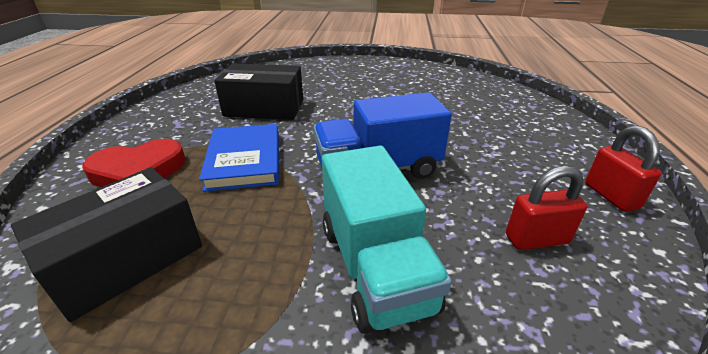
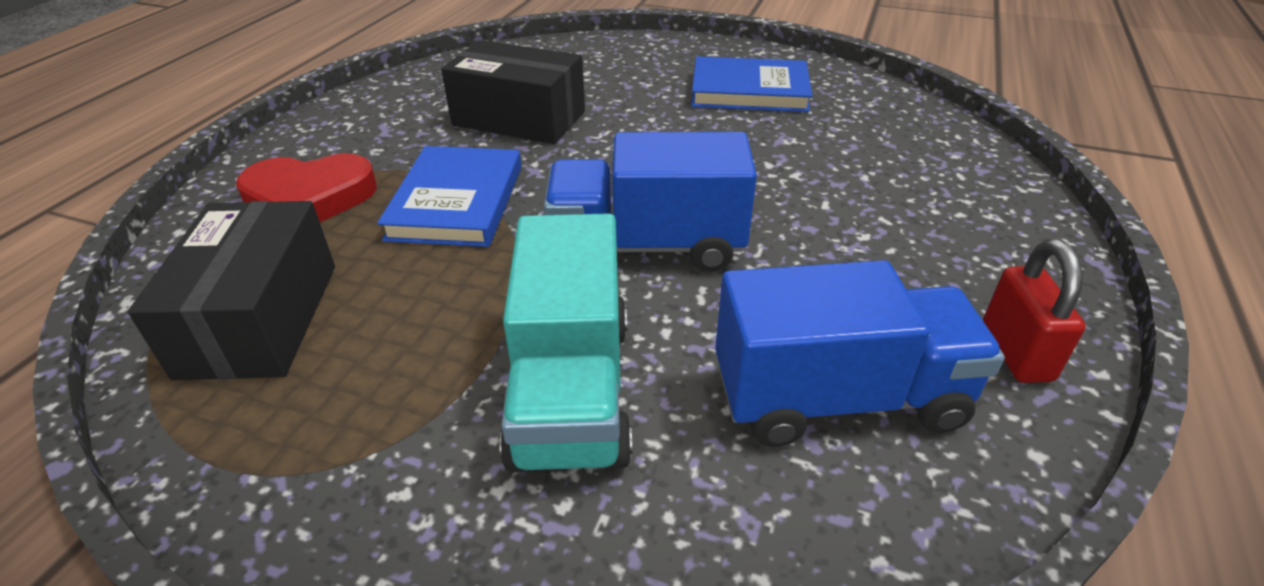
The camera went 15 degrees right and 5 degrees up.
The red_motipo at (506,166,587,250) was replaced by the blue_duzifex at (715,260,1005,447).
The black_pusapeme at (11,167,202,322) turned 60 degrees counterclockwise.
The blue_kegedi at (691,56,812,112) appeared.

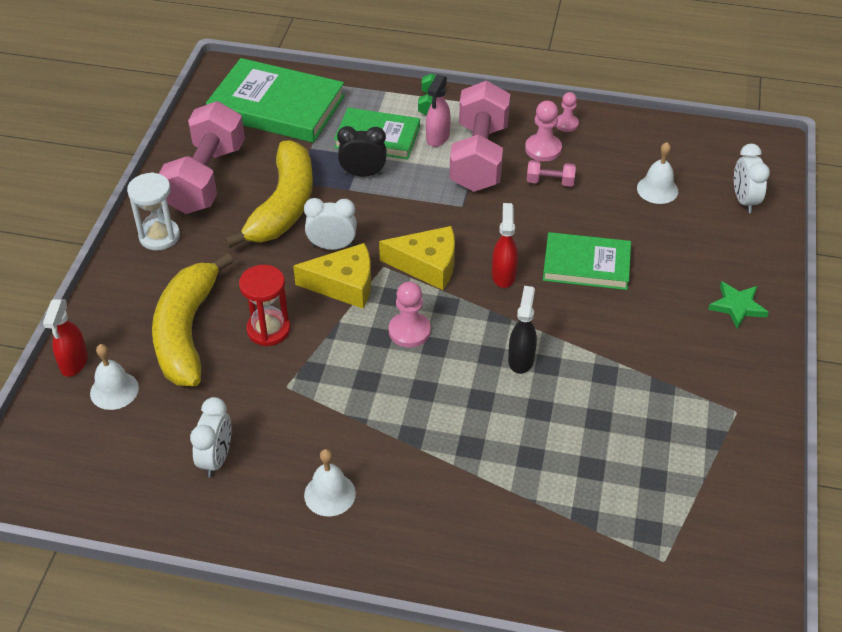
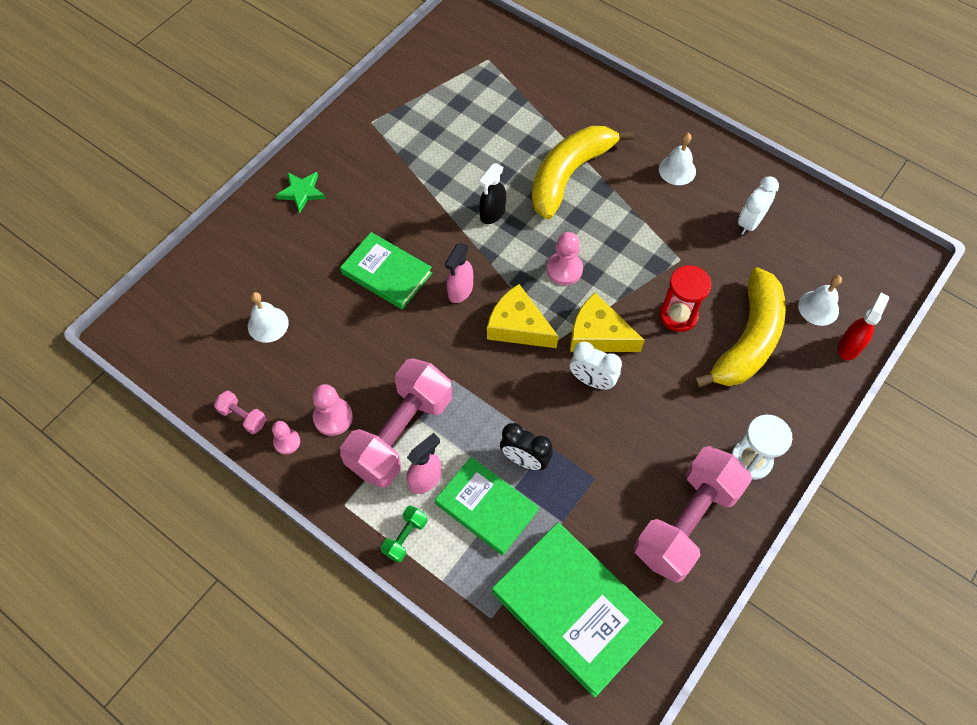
The camera went 155 degrees left and 15 degrees up.
The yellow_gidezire moved from (224,140,313,248) to (531,126,634,219).
The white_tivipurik at (734,144,770,213) disappeared.
The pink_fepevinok moved from (527,160,576,187) to (214,390,267,434).
The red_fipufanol at (492,203,518,288) became the pink_fipufanol at (445,243,473,303).

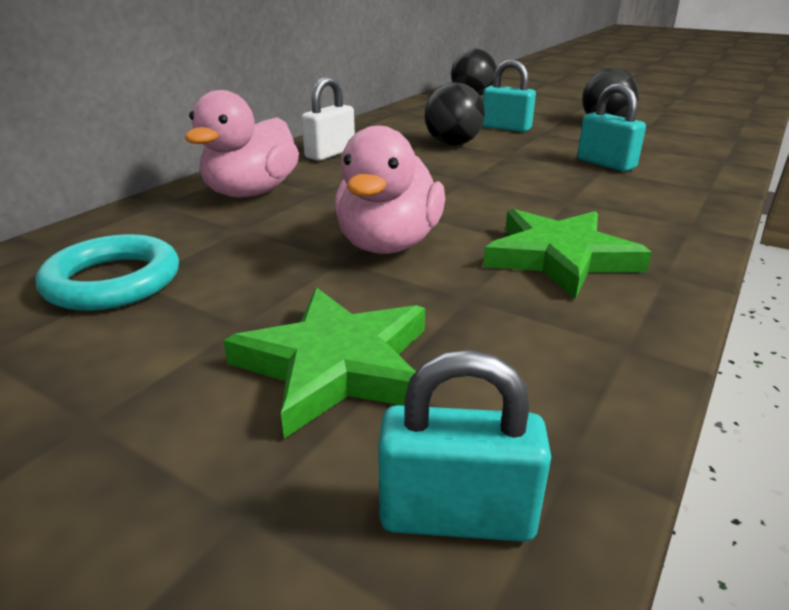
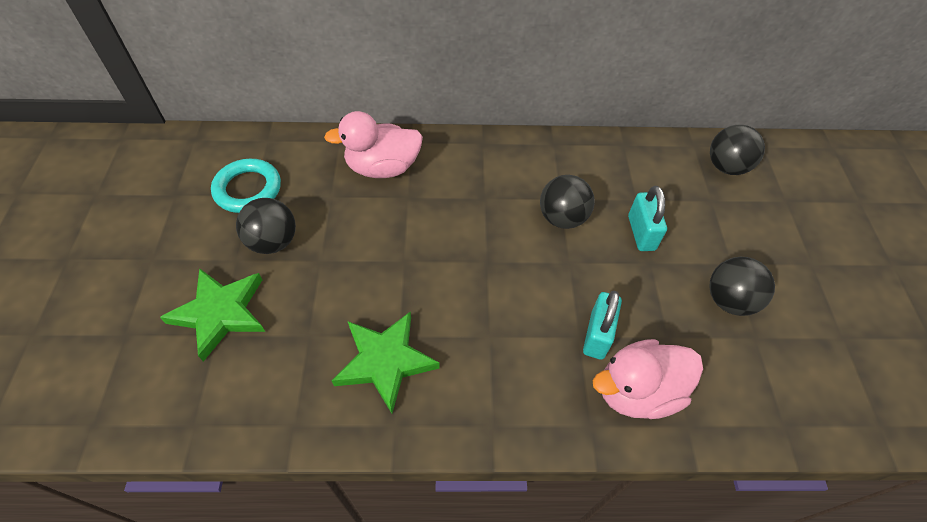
The camera went 55 degrees right and 25 degrees up.
The white_motipo at (301,77,355,161) disappeared.
The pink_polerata moved from (334,126,445,254) to (593,339,703,419).
The turquoise_motipo at (378,350,551,542) disappeared.
The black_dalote at (236,198,296,254) appeared.

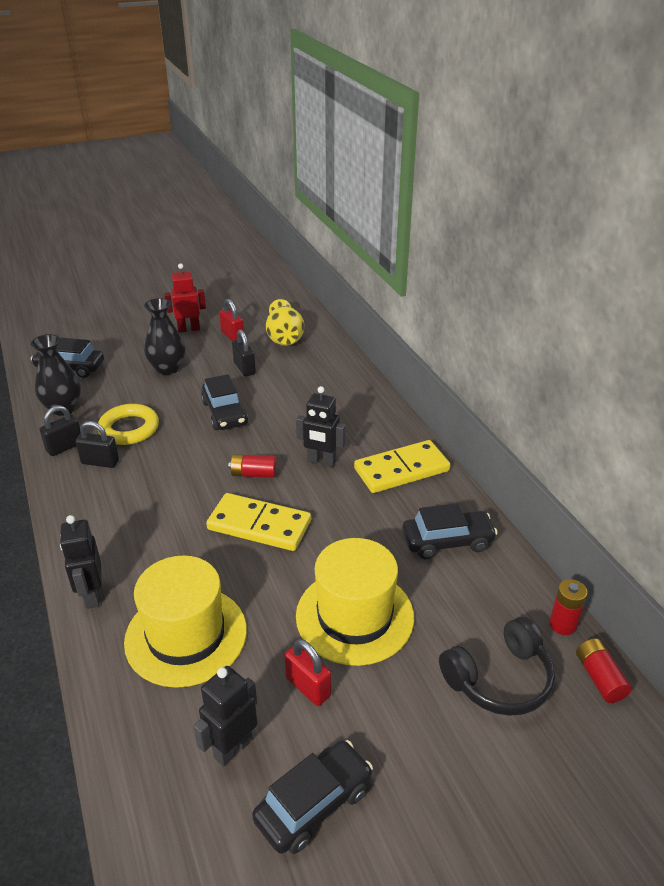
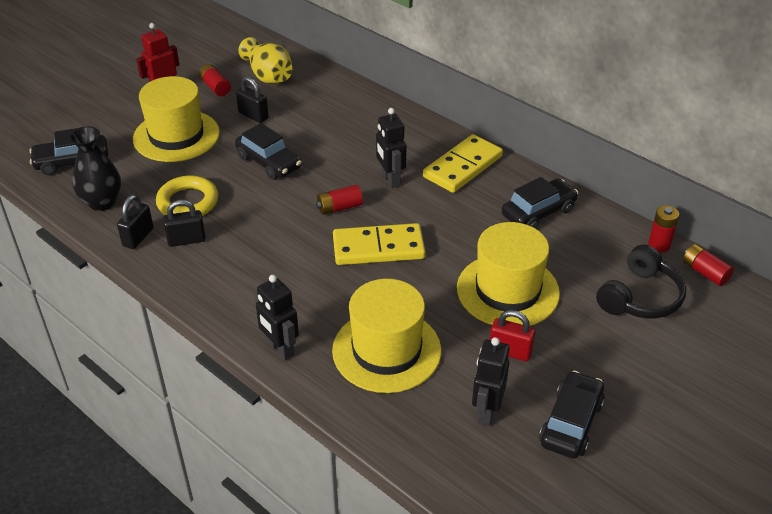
The camera went 25 degrees left and 5 degrees up.
The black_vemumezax at (144,298,185,375) was replaced by the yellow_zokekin at (133,76,220,162).
The red_motipo at (219,299,244,341) was replaced by the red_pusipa at (199,64,231,96).
The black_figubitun at (296,386,345,467) turned 75 degrees clockwise.

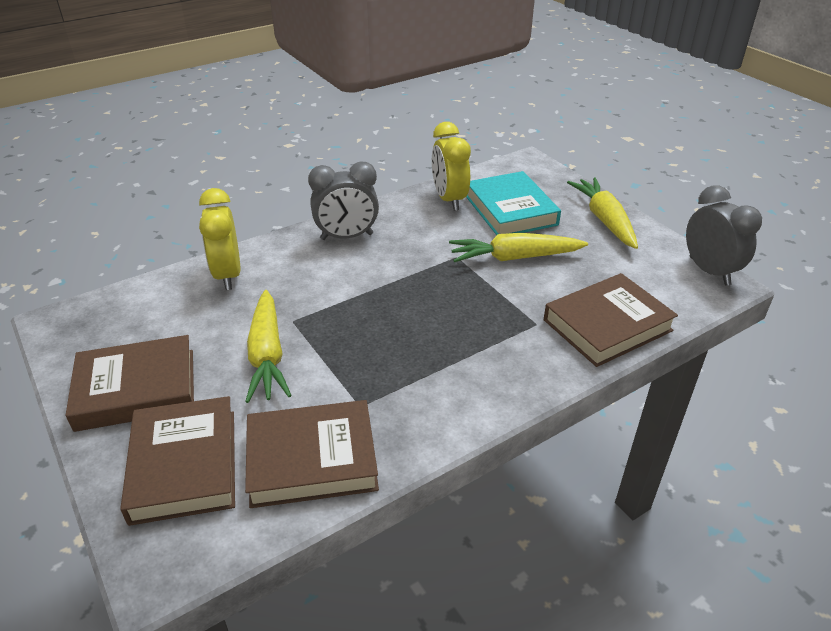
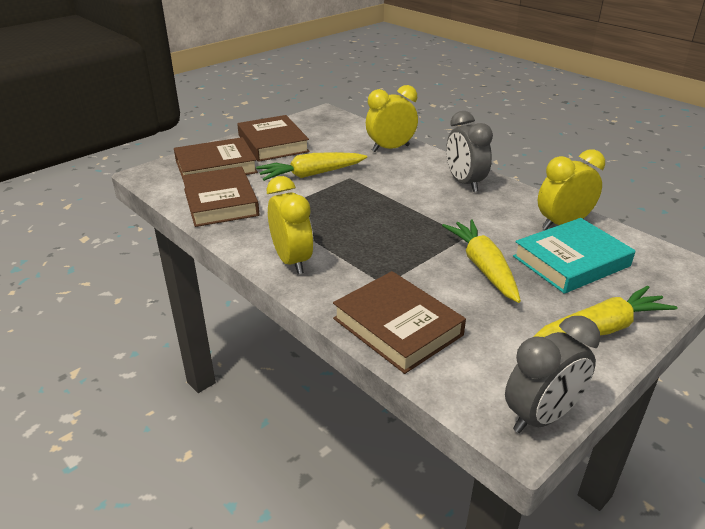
The camera went 80 degrees right and 5 degrees down.
The yellow_tivipurik at (267,176,313,274) appeared.

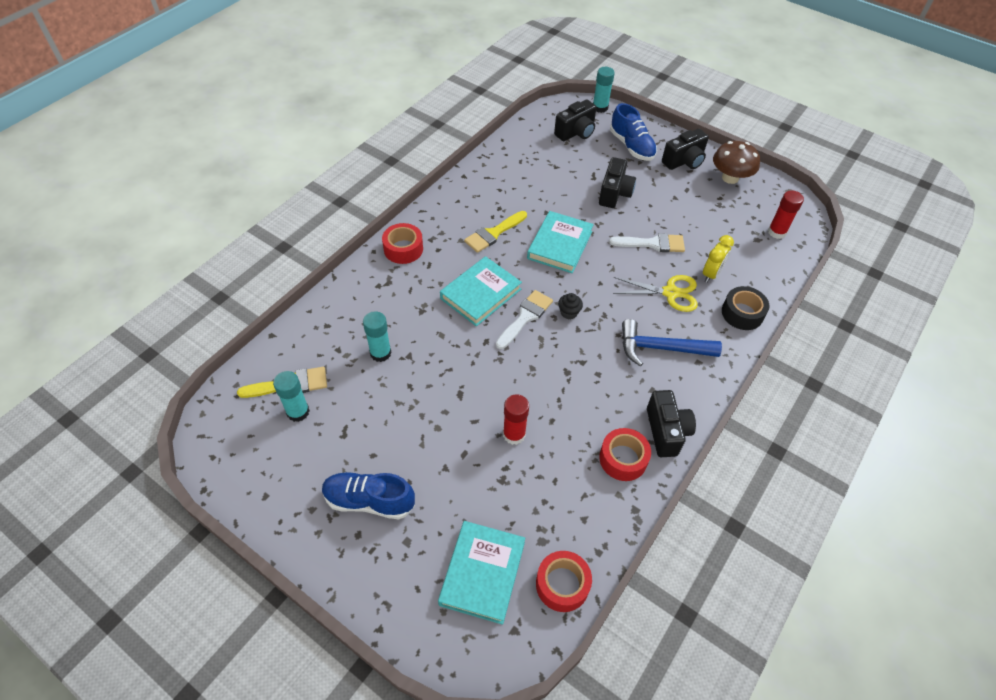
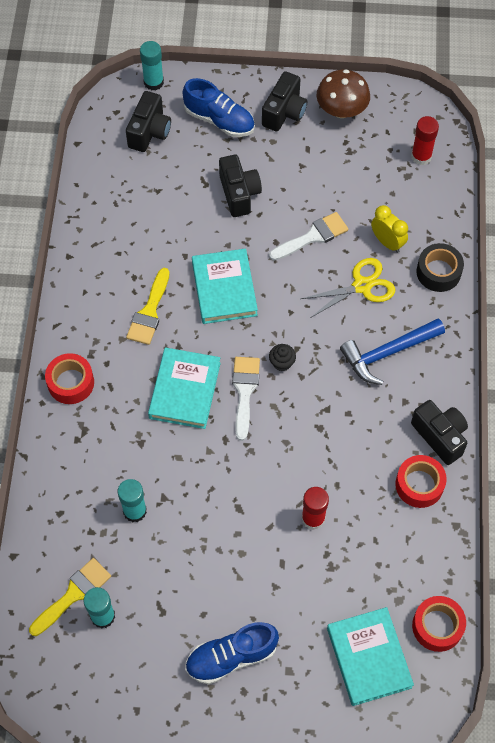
The camera went 30 degrees left and 10 degrees up.
The yellow_tivipurik at (703,235,734,283) turned 45 degrees counterclockwise.

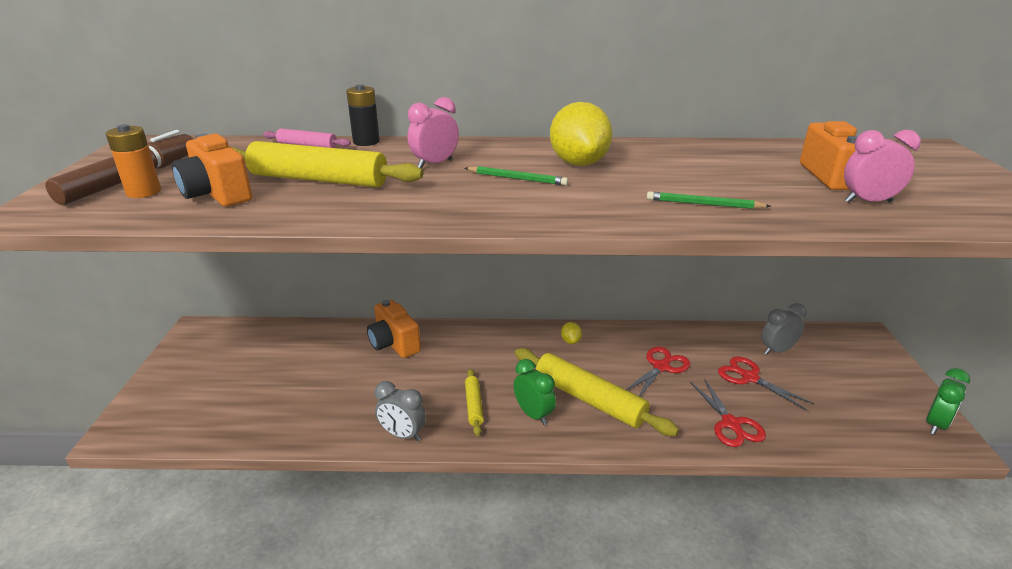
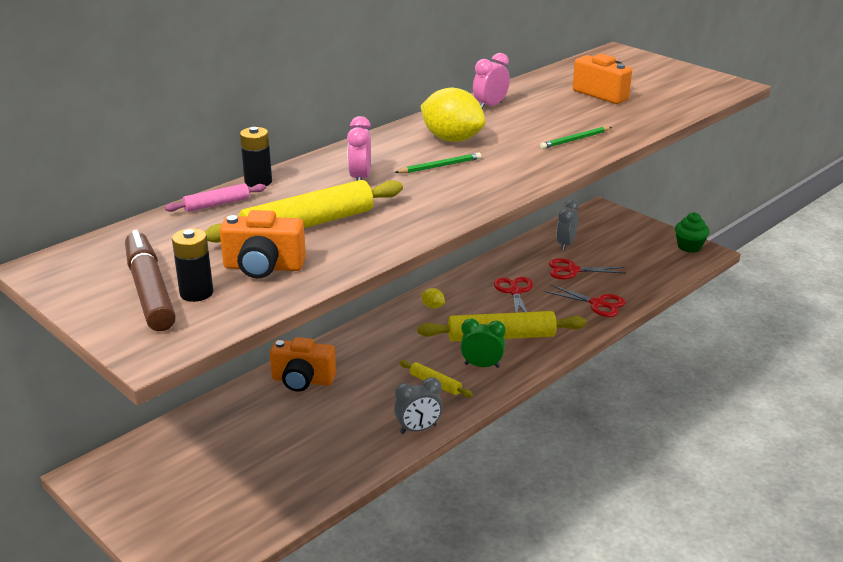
The camera went 45 degrees left and 0 degrees up.
The orange_pusipa at (106,124,161,198) became the black_pusipa at (172,228,213,302).
The pink_tivipurik moved from (844,130,921,203) to (473,53,510,110).
The green_tivipurik at (926,368,970,435) was replaced by the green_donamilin at (675,212,709,253).

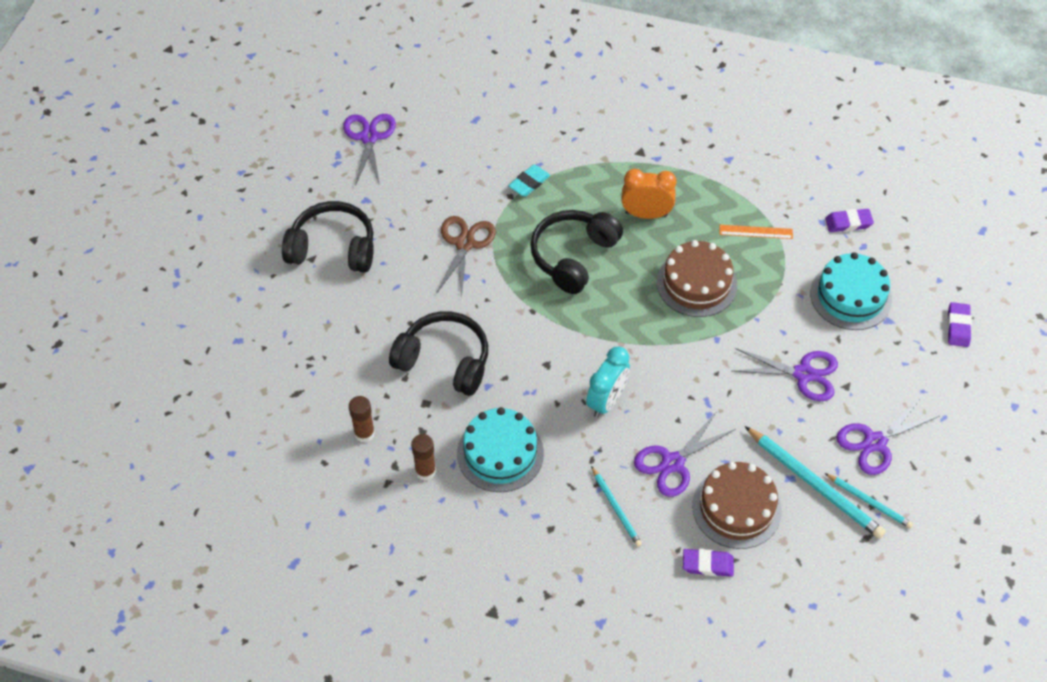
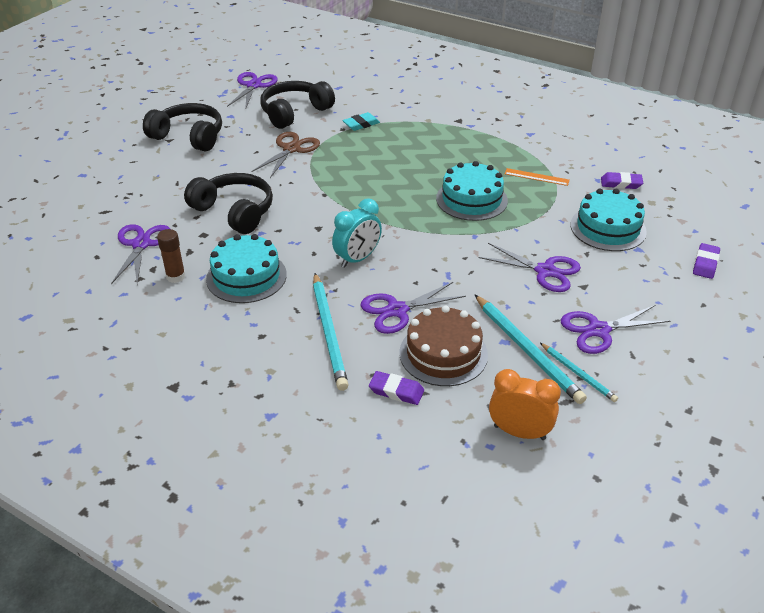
The camera went 15 degrees right and 15 degrees down.
The orange_tivipurik moved from (621,169,677,219) to (489,369,561,440).
The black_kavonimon moved from (530,210,623,294) to (260,81,335,129).
The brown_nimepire at (657,240,737,317) became the turquoise_nimepire at (436,161,508,221).
The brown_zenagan at (349,396,375,442) was replaced by the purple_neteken at (111,224,170,284).
The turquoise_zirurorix at (591,466,642,547) changed to 1.78 times the size.

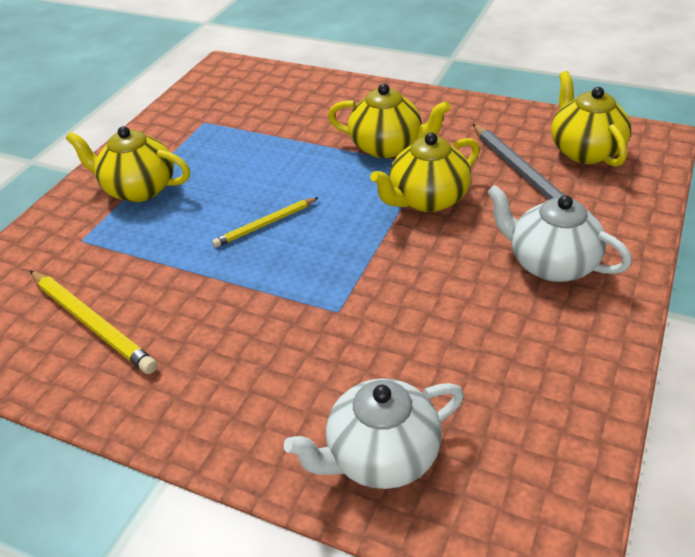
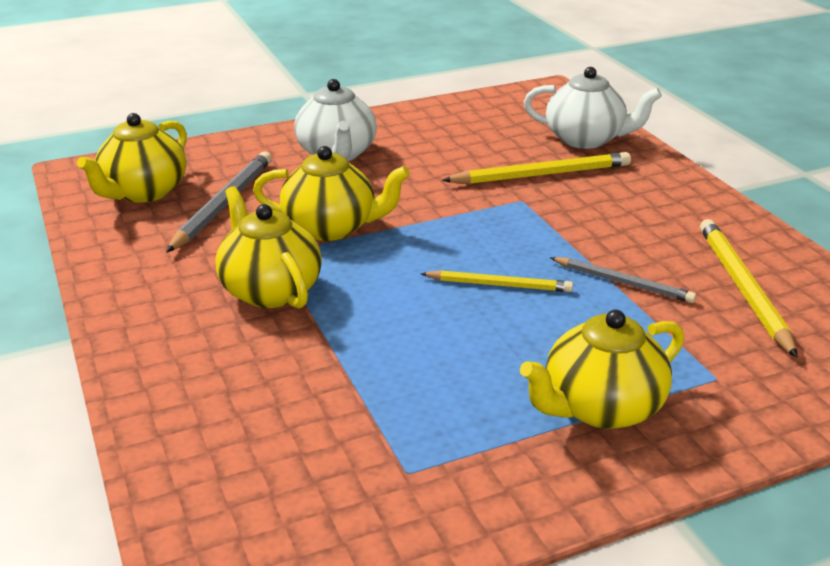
The camera went 140 degrees left and 10 degrees down.
The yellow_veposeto at (66,126,190,202) turned 90 degrees clockwise.
The yellow_zirurorix at (442,152,631,184) appeared.
The grey_zirurorix at (550,257,696,303) appeared.

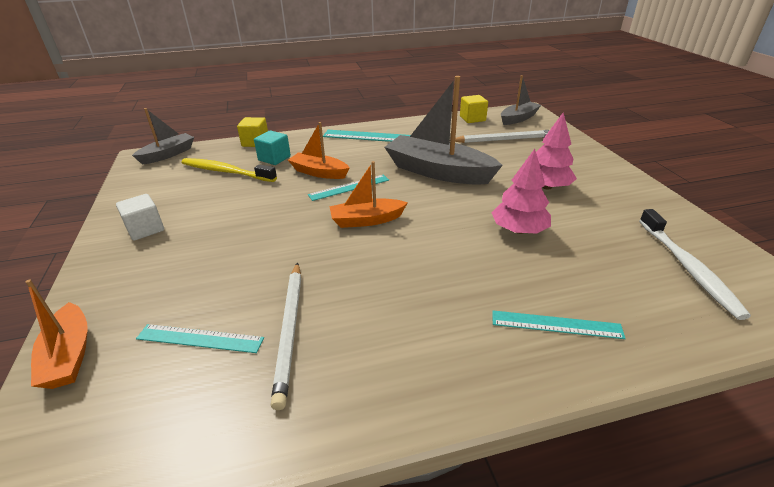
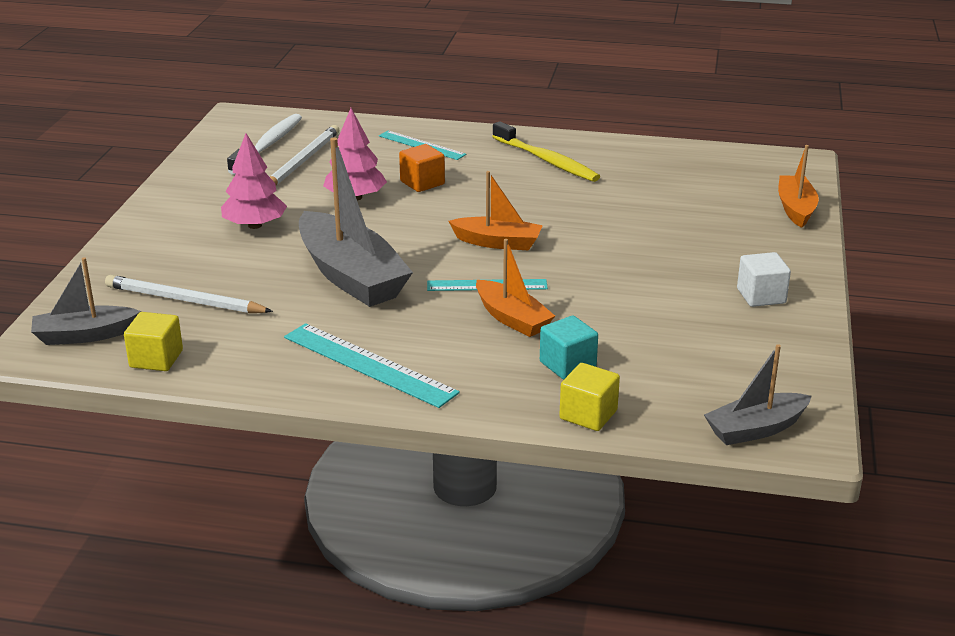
The camera went 155 degrees left and 5 degrees down.
The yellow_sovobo moved from (182,158,277,182) to (492,121,600,182).
The white_zirurorix moved from (271,262,301,410) to (270,125,339,185).
The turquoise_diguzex at (136,324,264,353) disappeared.
The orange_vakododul at (399,144,445,192) appeared.

